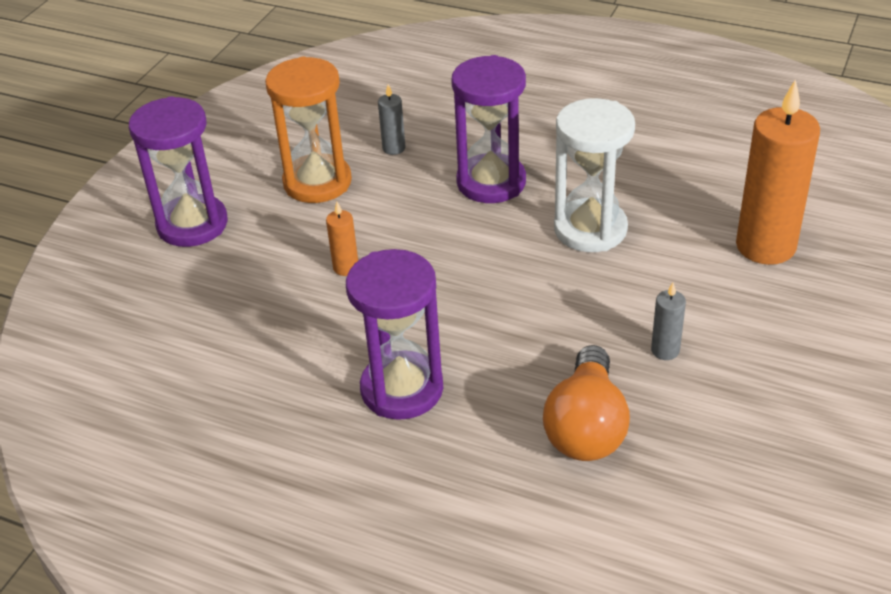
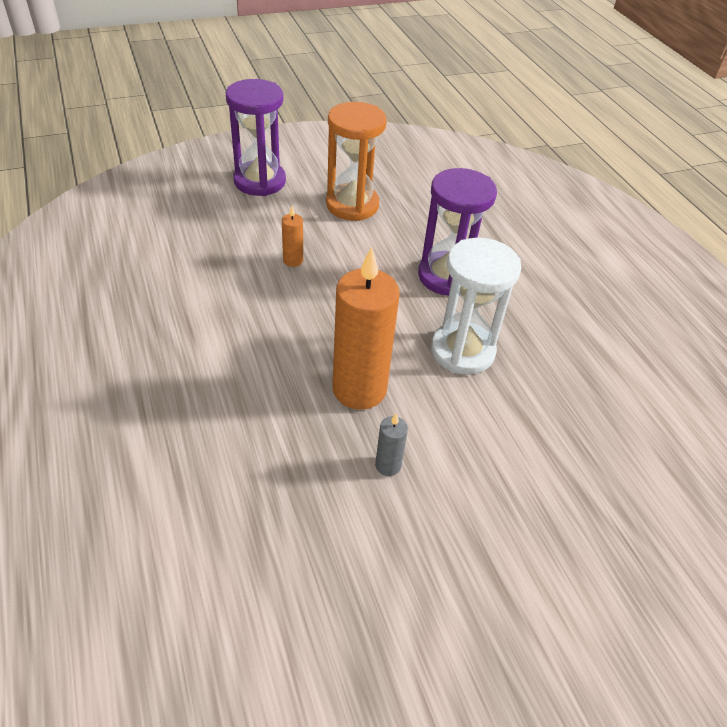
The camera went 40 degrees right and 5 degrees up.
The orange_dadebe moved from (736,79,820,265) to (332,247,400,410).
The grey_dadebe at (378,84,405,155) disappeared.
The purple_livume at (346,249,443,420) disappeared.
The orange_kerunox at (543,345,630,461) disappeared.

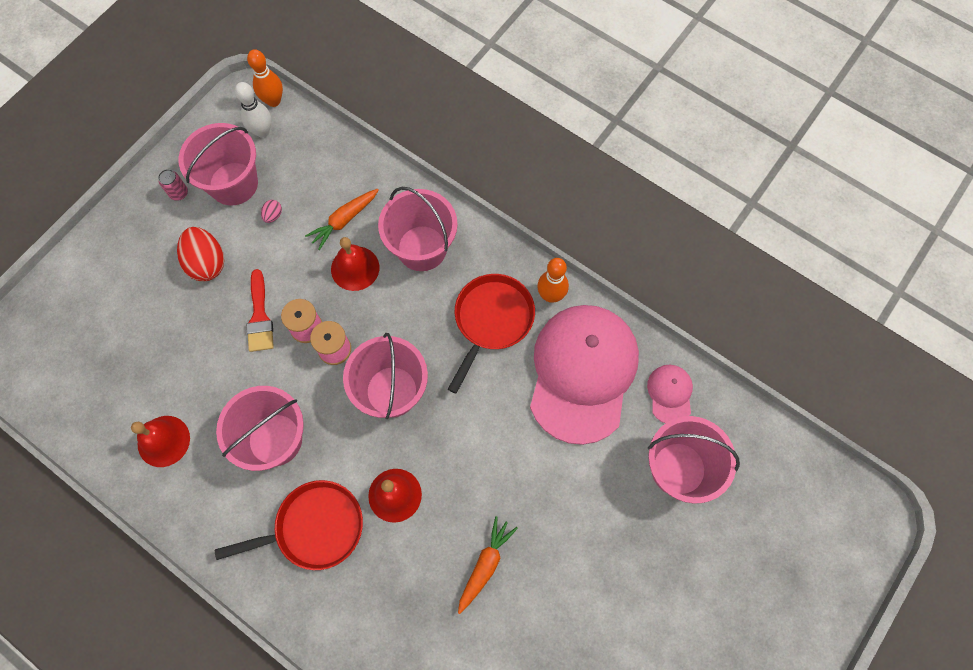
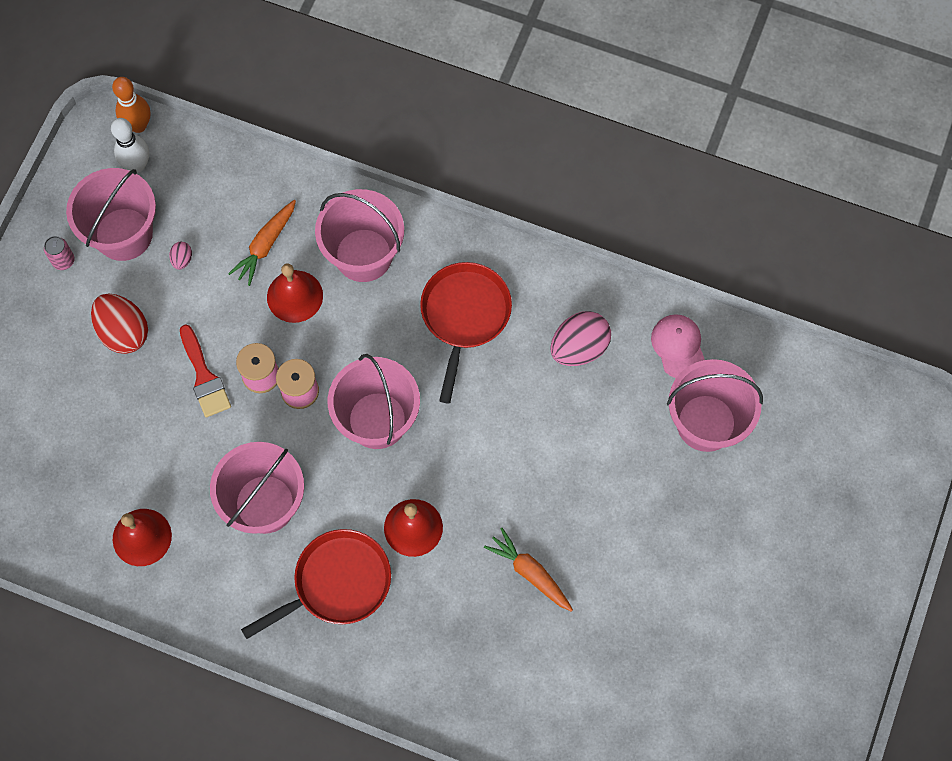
The camera went 15 degrees left and 0 degrees up.
The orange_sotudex at (537,258,569,303) disappeared.
The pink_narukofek at (530,305,639,445) was replaced by the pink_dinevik at (550,311,611,366).
The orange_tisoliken at (458,516,518,614) turned 60 degrees counterclockwise.

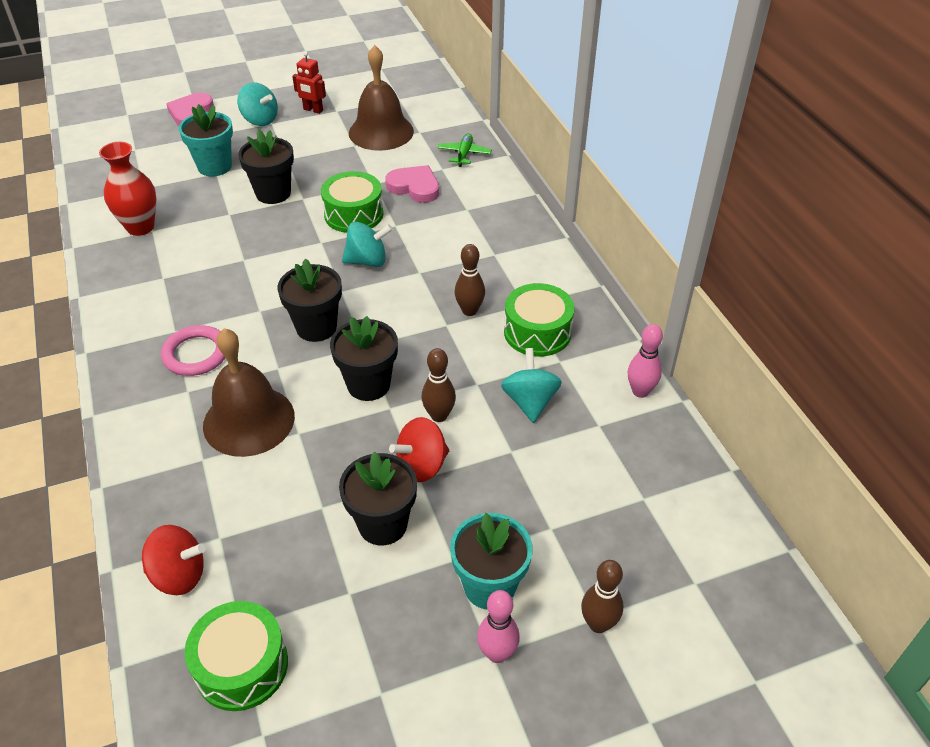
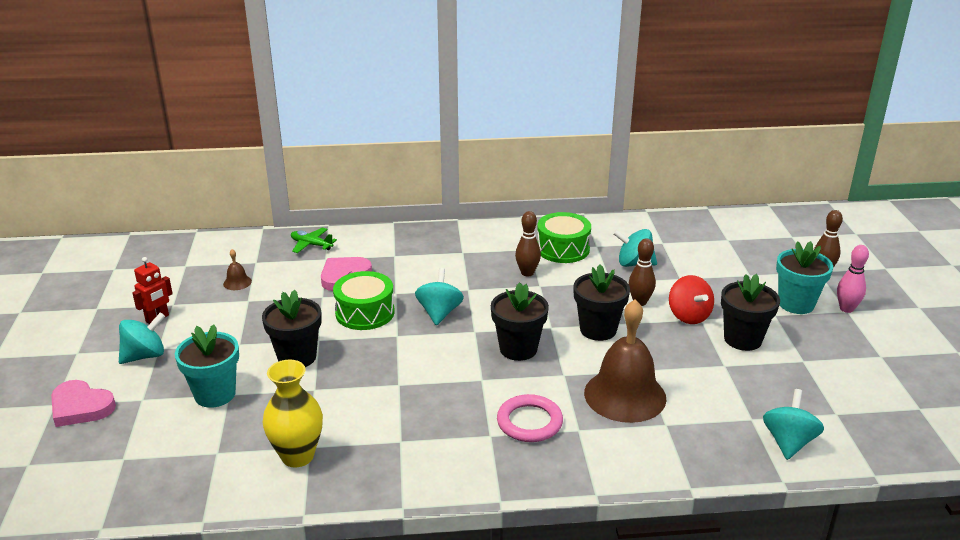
The camera went 75 degrees left and 15 degrees down.
The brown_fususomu at (349,45,414,151) changed to 0.40 times the size.
The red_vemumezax at (99,142,157,236) became the yellow_vemumezax at (263,360,323,467).
The pink_sotudex at (628,324,663,398) disappeared.
The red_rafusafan at (142,525,206,595) became the turquoise_rafusafan at (763,389,824,460).
The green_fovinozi at (184,601,288,711) disappeared.

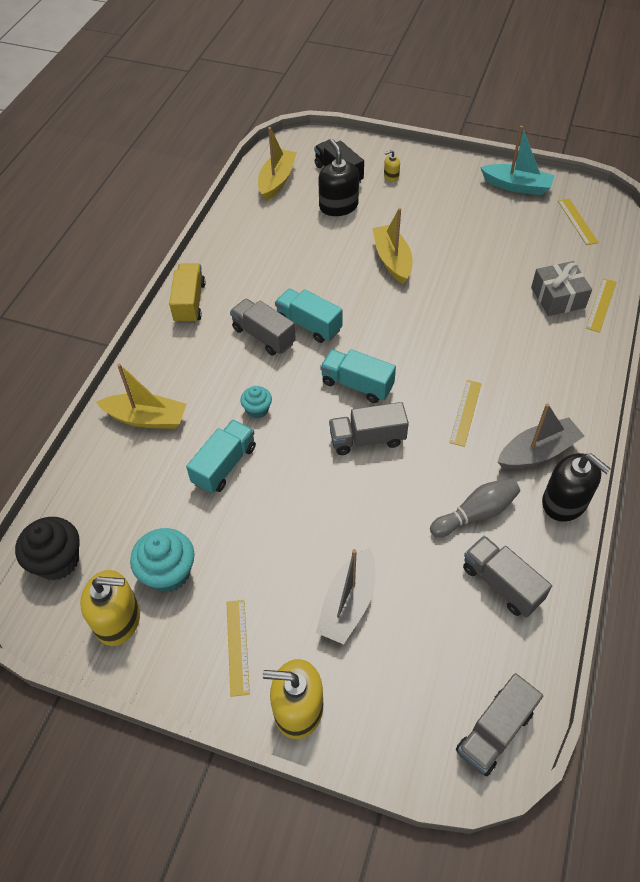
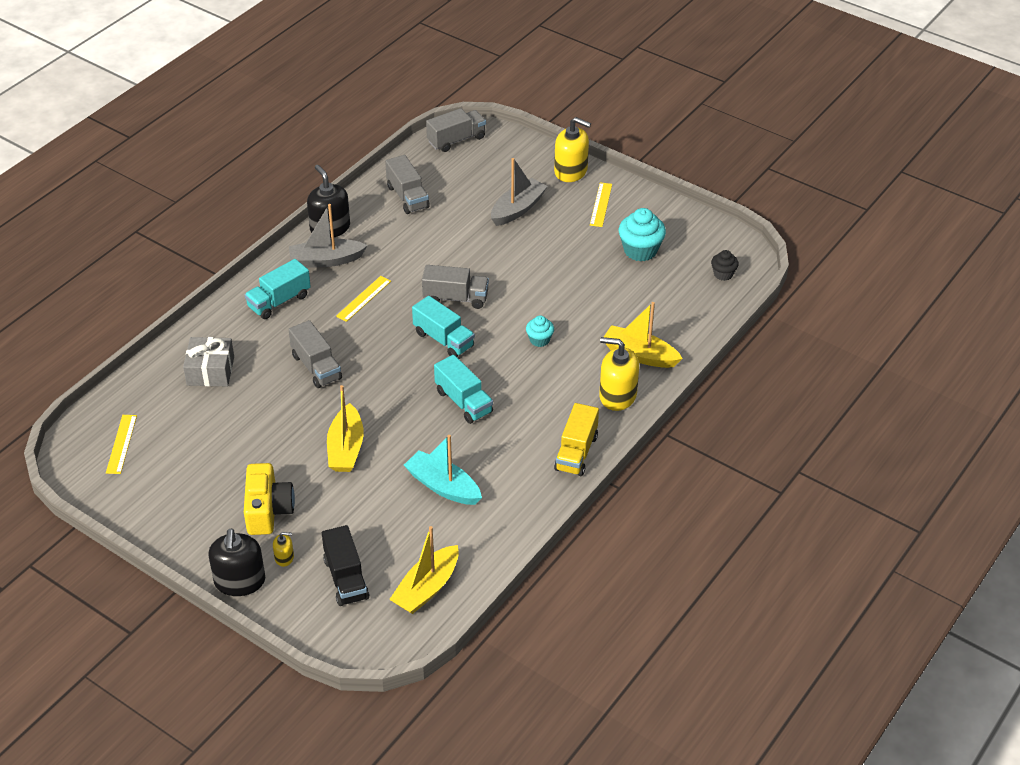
The camera went 165 degrees left and 10 degrees down.
The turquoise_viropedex moved from (480,126,555,195) to (404,435,482,505).
The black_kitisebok moved from (318,139,359,216) to (208,528,265,596).
The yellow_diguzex at (586,278,617,333) disappeared.
The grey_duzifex moved from (230,299,296,356) to (288,320,342,388).
The turquoise_duzifex moved from (186,420,256,494) to (245,259,311,319).
The grey_sotudex at (430,478,520,537) disappeared.
The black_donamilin at (15,517,80,580) changed to 0.57 times the size.
The yellow_kitisebok moved from (80,570,140,646) to (599,337,639,411).
The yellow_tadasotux at (244,463,295,535) appeared.

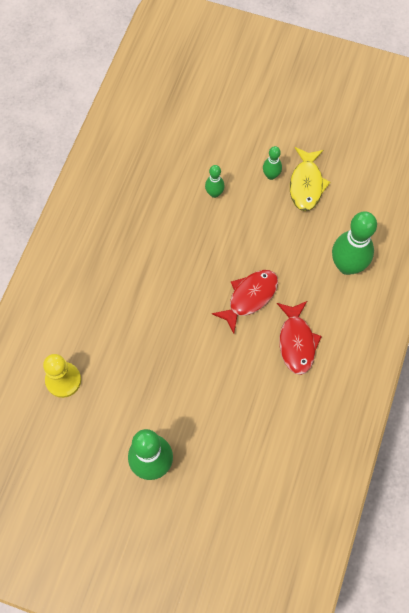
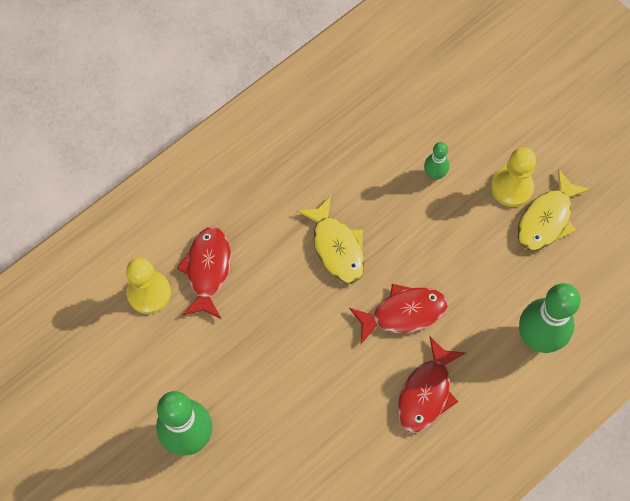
The camera went 30 degrees right and 0 degrees up.
The green_sotudex at (263,146,282,180) was replaced by the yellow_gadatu at (491,147,536,207).
The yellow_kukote at (297,196,365,284) appeared.
The red_kukote at (176,227,231,319) appeared.

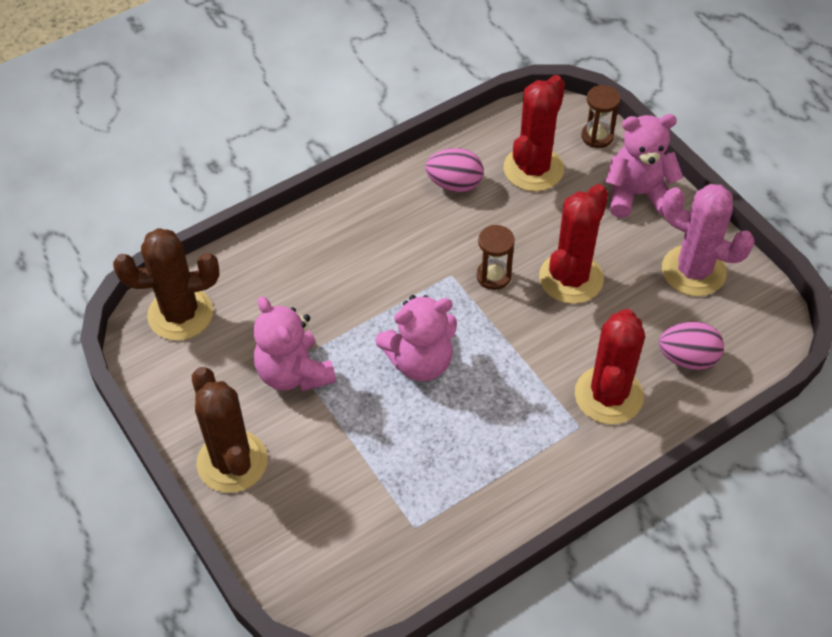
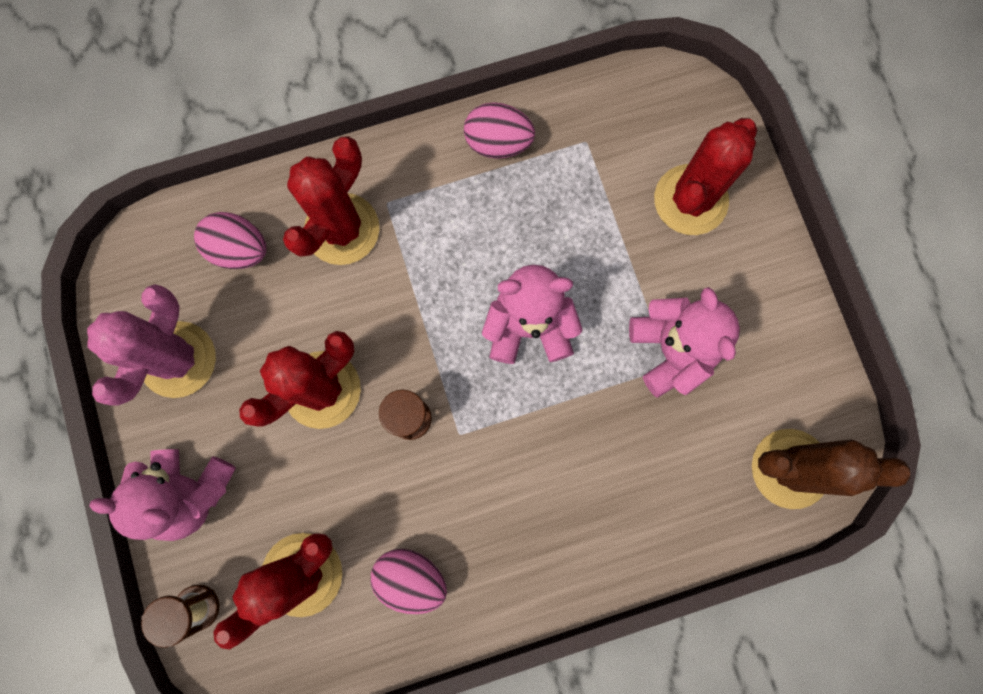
The camera went 165 degrees left and 25 degrees up.
The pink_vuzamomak at (662,184,755,296) turned 60 degrees clockwise.
The brown_vuzamomak at (192,367,267,493) disappeared.
The pink_dinevik at (464,102,535,159) appeared.
The red_vuzamomak at (654,118,757,235) appeared.

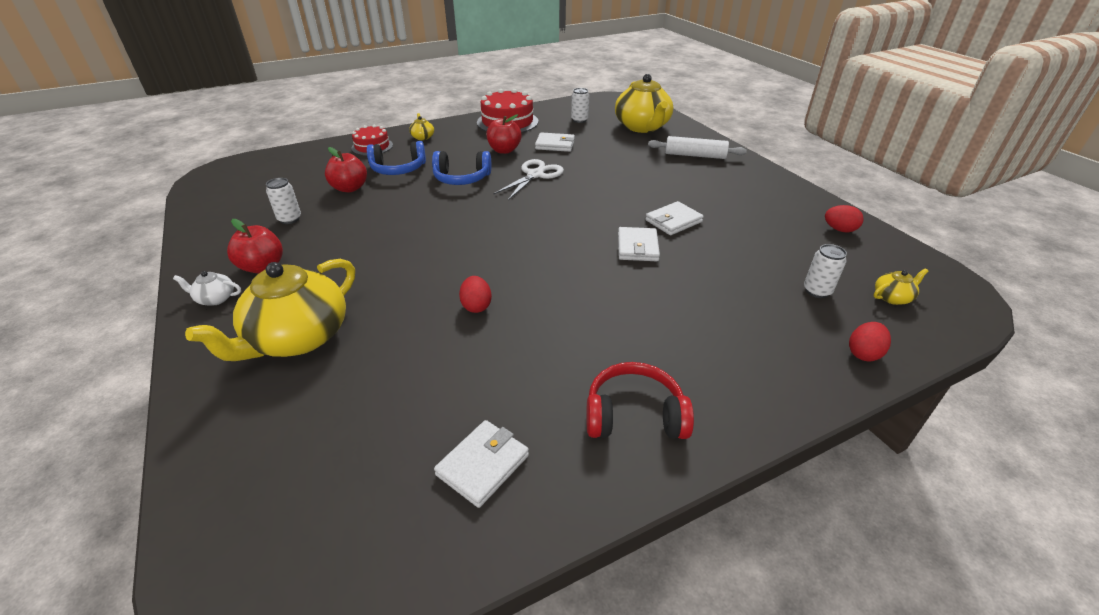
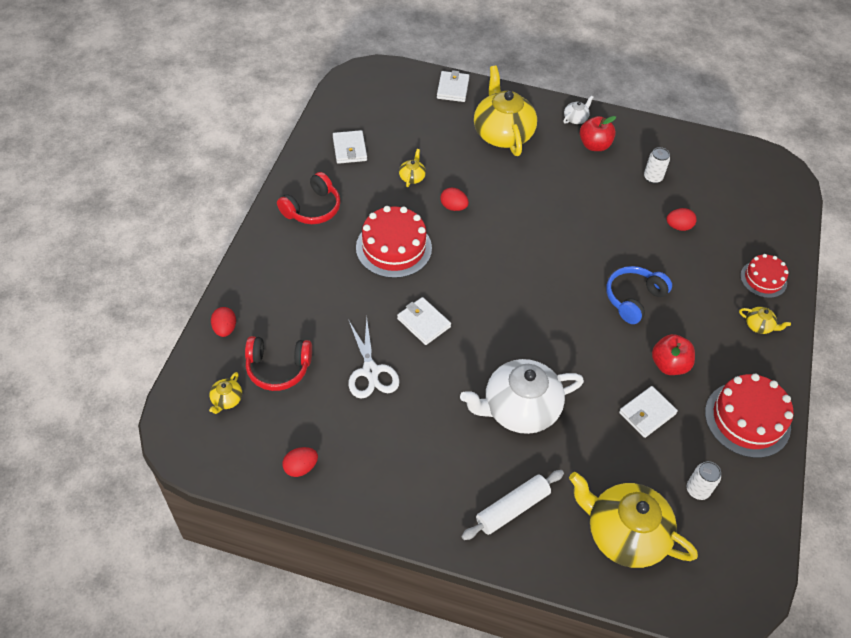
The camera went 130 degrees right and 15 degrees up.
The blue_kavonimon at (367,141,426,175) disappeared.
The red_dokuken at (325,147,367,192) was replaced by the red_dinevik at (666,208,697,231).
The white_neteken moved from (493,159,564,200) to (348,317,400,399).
The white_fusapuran moved from (645,201,704,235) to (437,70,469,102).
The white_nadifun at (804,244,847,298) was replaced by the red_kavonimon at (245,336,312,391).
The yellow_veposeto at (399,149,426,187) appeared.
The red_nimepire at (356,206,432,278) appeared.
The white_veposeto at (460,359,584,434) appeared.

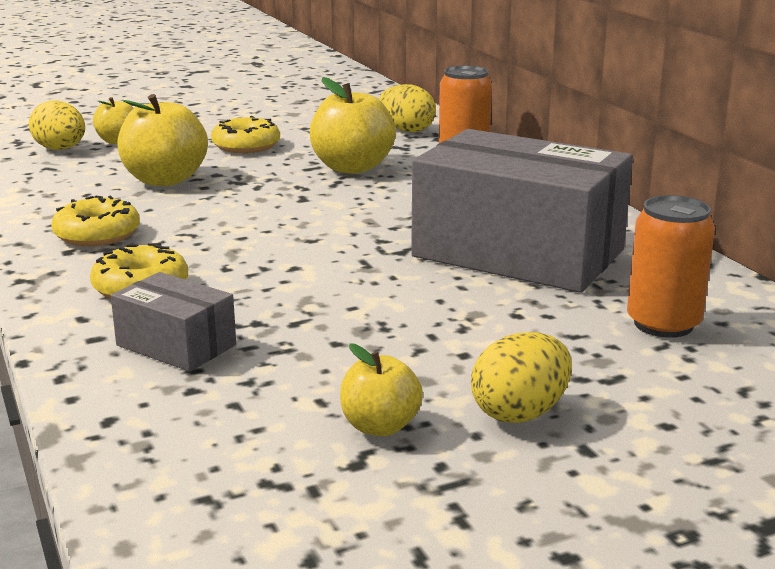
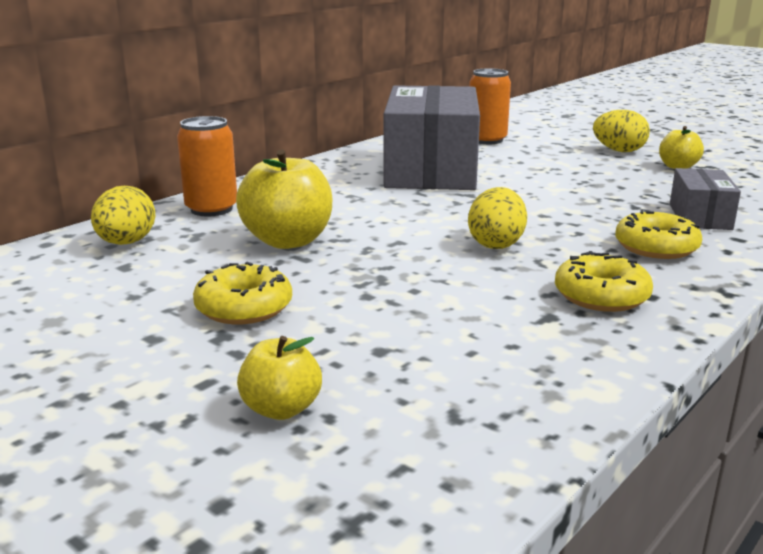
The camera went 115 degrees left and 0 degrees up.
The yellow_dokuken at (117,94,208,186) disappeared.
The yellow_dinevik moved from (29,100,85,150) to (468,187,527,249).

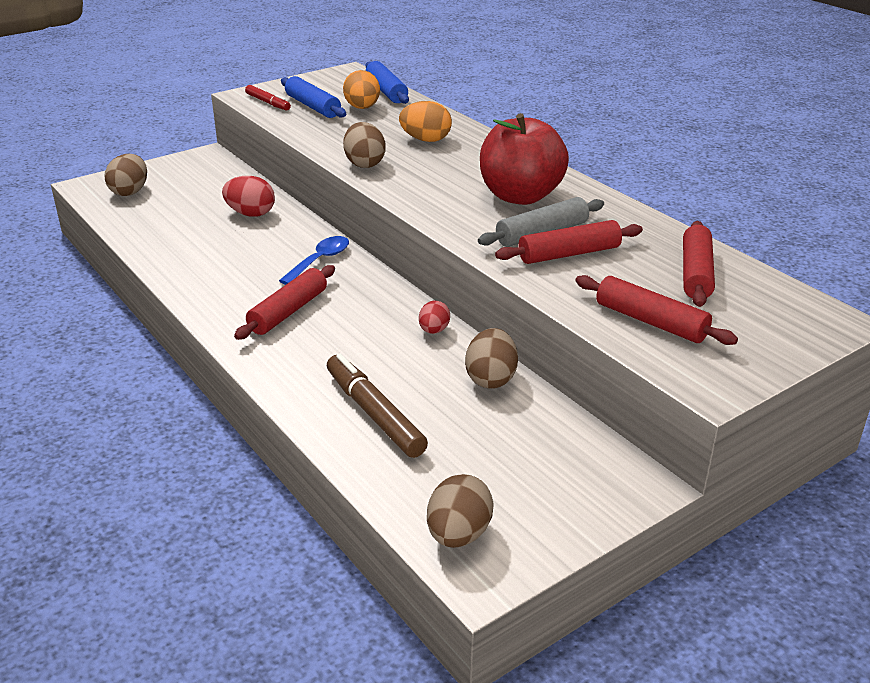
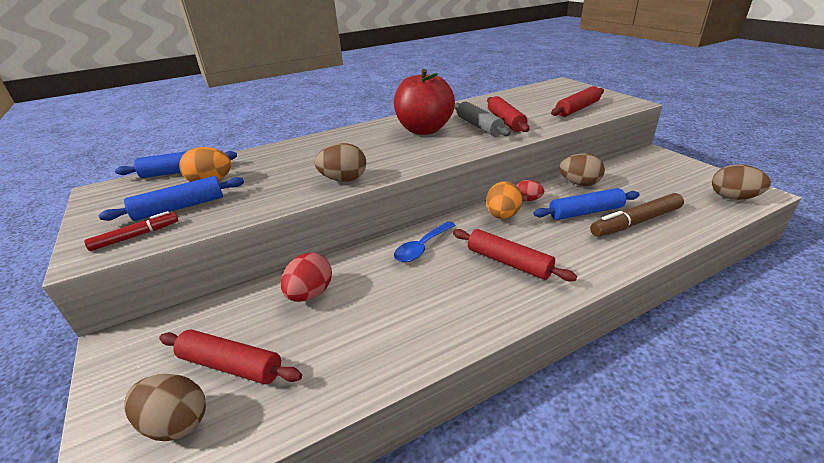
The camera went 80 degrees left and 0 degrees up.
The orange_dinevik moved from (399,101,452,142) to (486,181,522,219).
The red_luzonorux moved from (683,221,715,307) to (159,329,302,384).
The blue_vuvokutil at (279,236,349,285) turned 90 degrees counterclockwise.
The blue_luzonorux at (534,188,640,220) appeared.

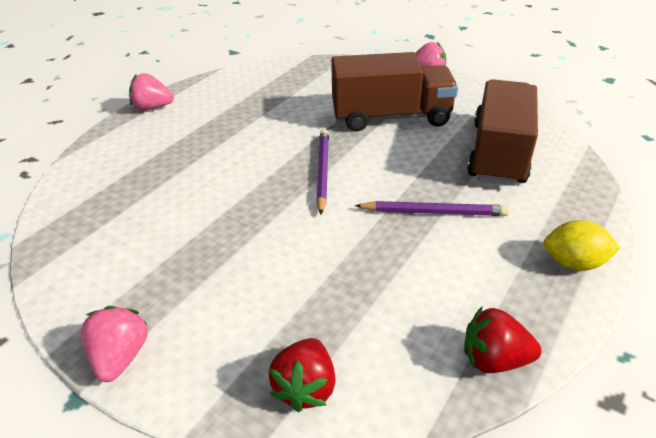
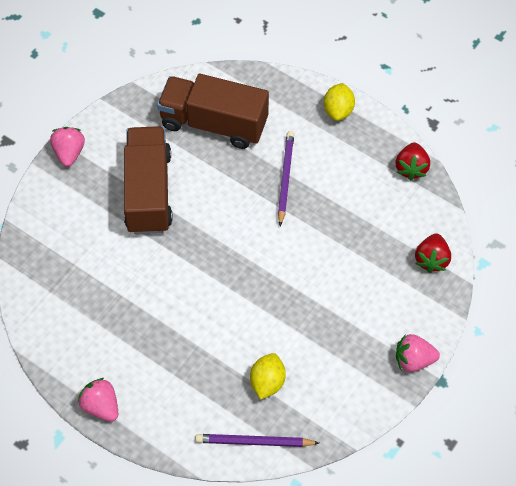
The camera went 90 degrees left and 20 degrees up.
The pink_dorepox at (129,73,174,110) turned 135 degrees clockwise.
The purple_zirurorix moved from (316,129,329,215) to (195,434,319,447).
The red_dorepox at (269,338,336,412) turned 90 degrees clockwise.
The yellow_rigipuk at (250,353,286,400) appeared.

